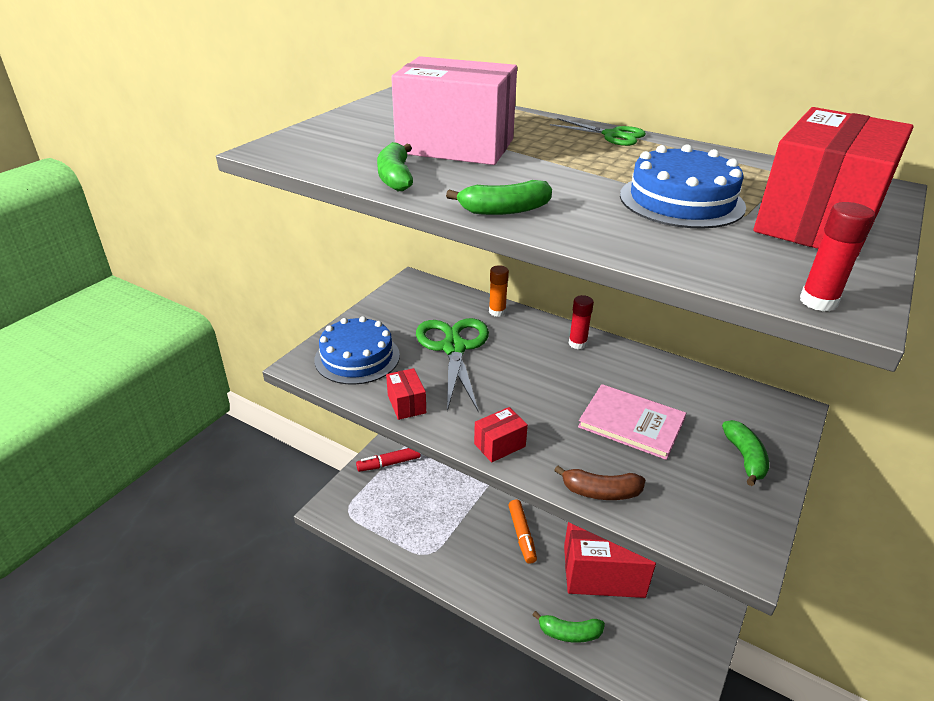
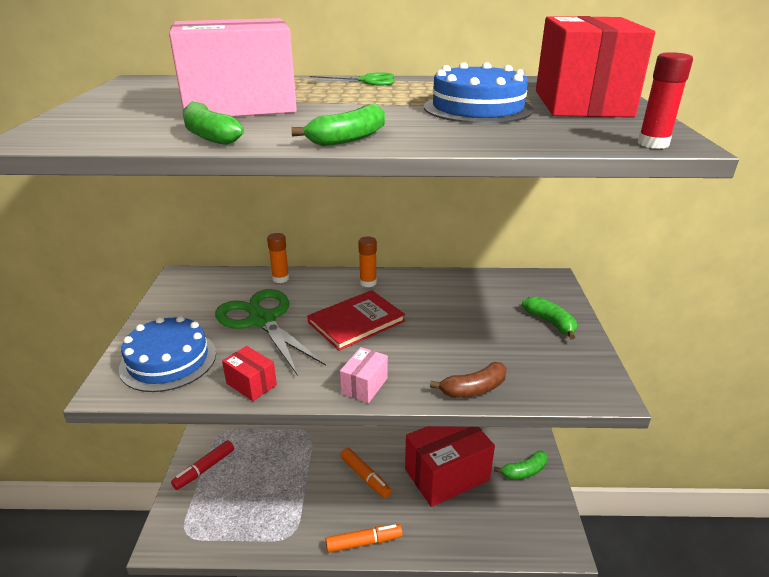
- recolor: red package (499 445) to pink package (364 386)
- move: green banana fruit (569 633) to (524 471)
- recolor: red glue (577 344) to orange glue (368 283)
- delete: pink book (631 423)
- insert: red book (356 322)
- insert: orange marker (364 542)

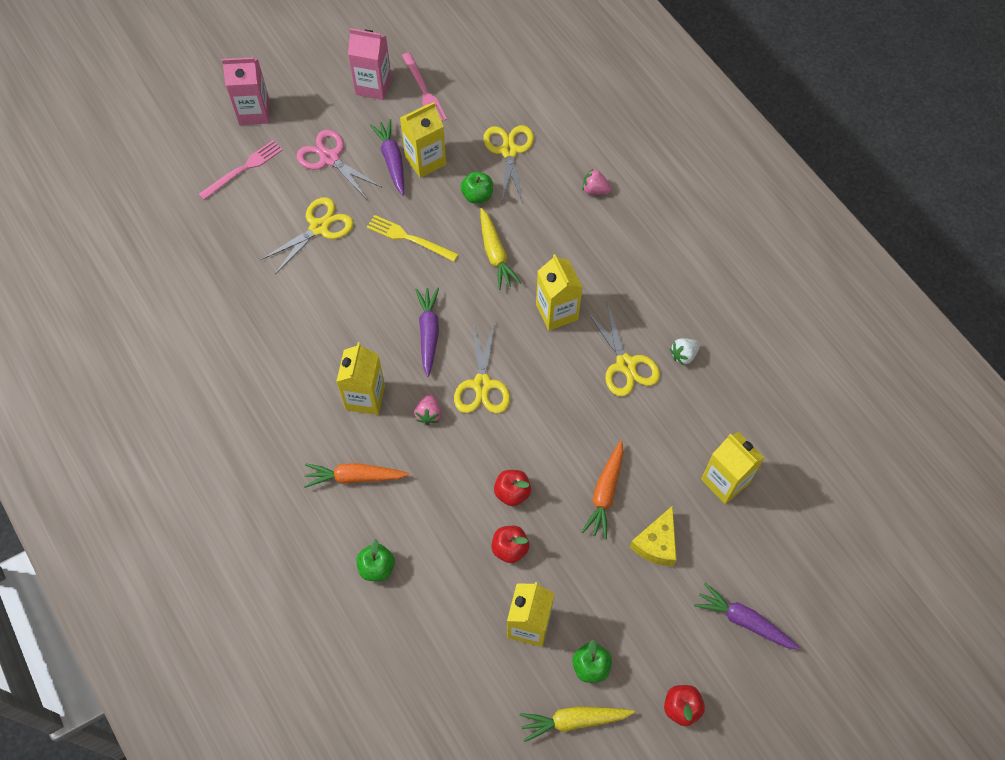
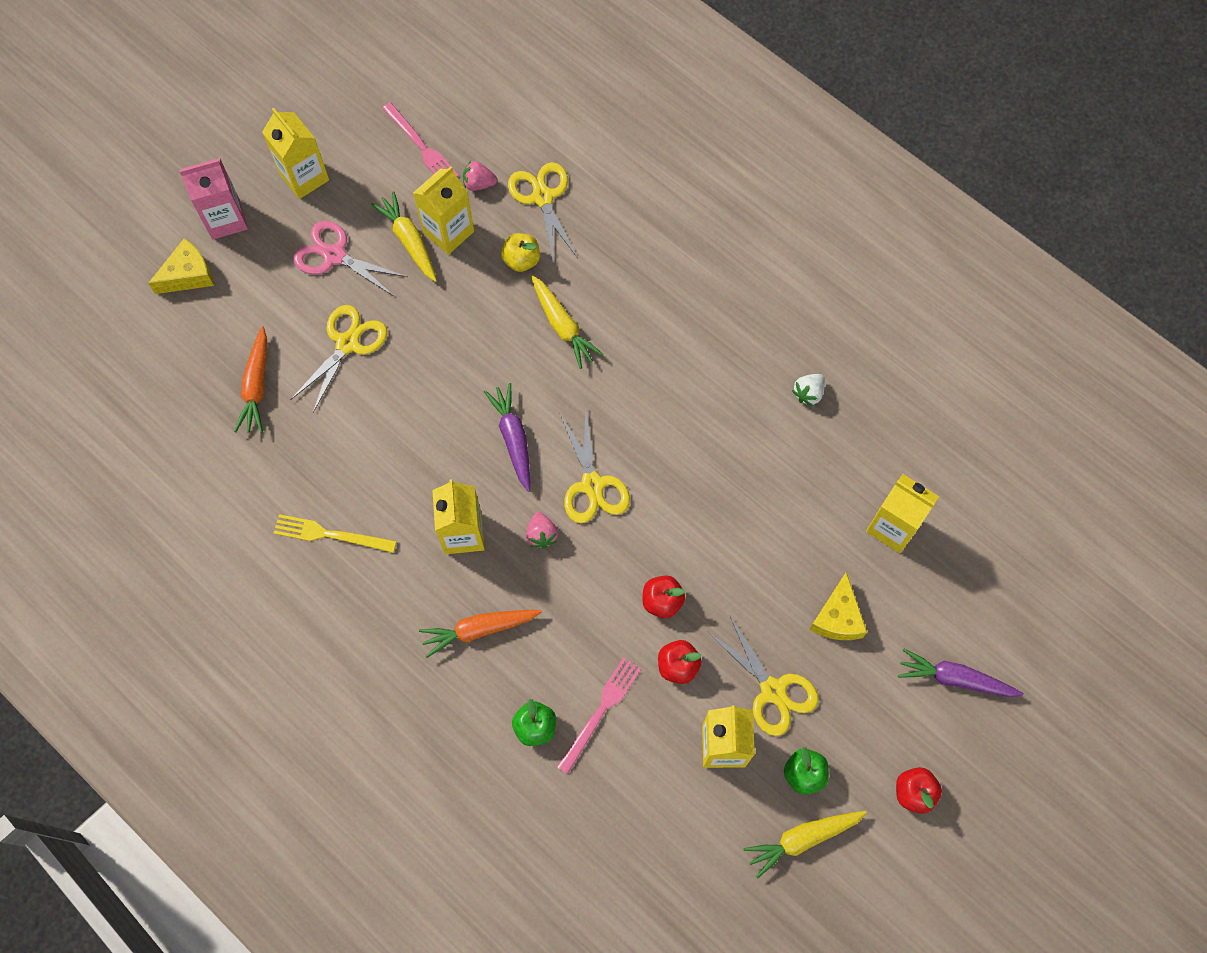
- move: pink table fork (243 169) to (600 711)
- delete: pink milk carton (373 86)
- move: golden table fork (409 238) to (330 534)
- recolor: royal purple toy carrot (392 160) to golden toy carrot (409 241)
- recolor: green toy apple (477 195) to golden toy apple (521 260)
- move: golden milk carton (557 312) to (304 177)
- move: orange toy carrot (605 493) to (256 386)
- move: pink toy strawberry (595 190) to (479 184)
- move: golden scissors (625 364) to (773 690)
- insert: golden cheese (188 275)

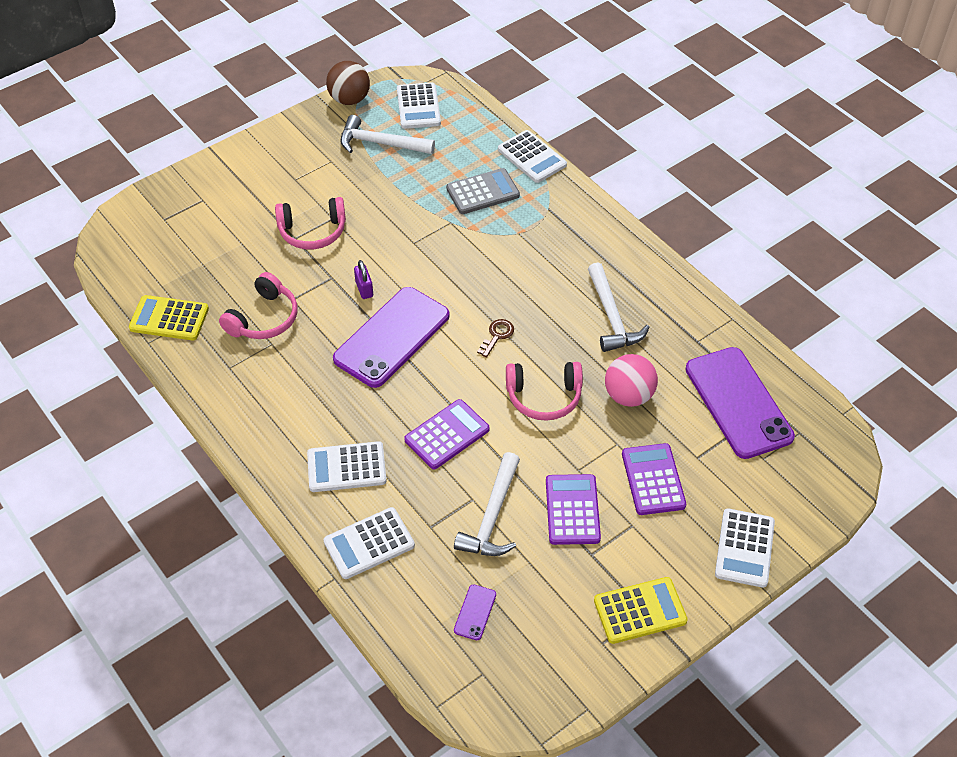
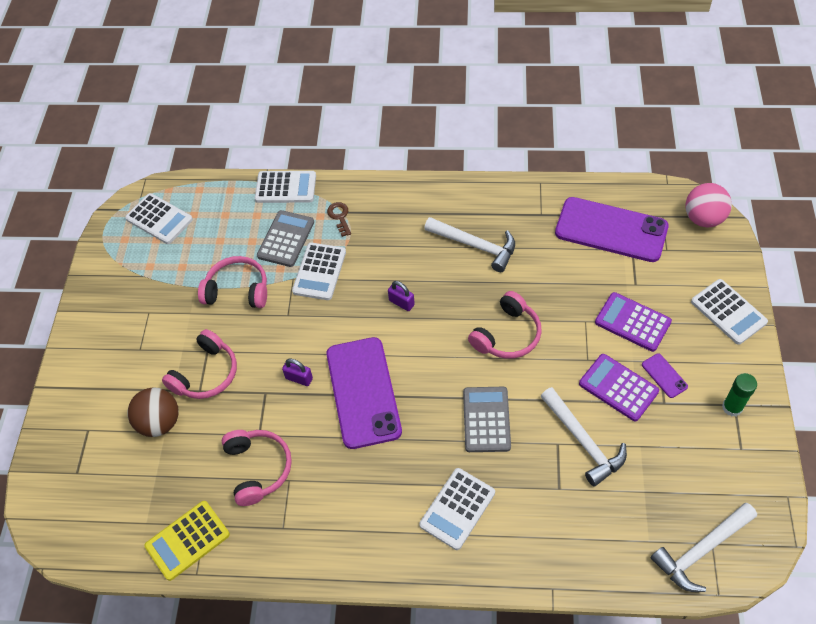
- move: pure white calculator (369 544) to (319 272)
- move: dark brown play ball (349 99) to (160 422)
- move: pure white claw hammer (381 143) to (701 550)
- recolor: royal purple calculator (447 435) to gray calculator (486 419)
- move: royal purple mobile phone (475 612) to (664 376)
- move: dark brown latchkey (497 335) to (339 217)
- replace: golden calculator (640 610) to green glue (732 407)
- move: pink play ball (628 395) to (703 218)
- insert: pink over-ear headphones (237 290)
- insert: royal purple padlock (401 303)

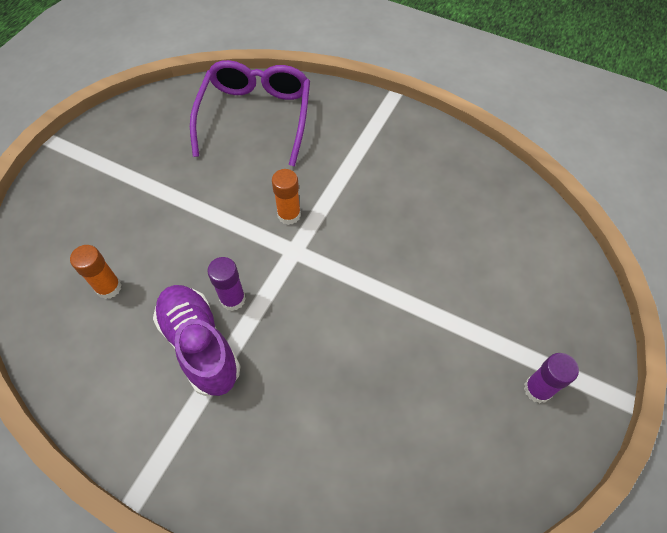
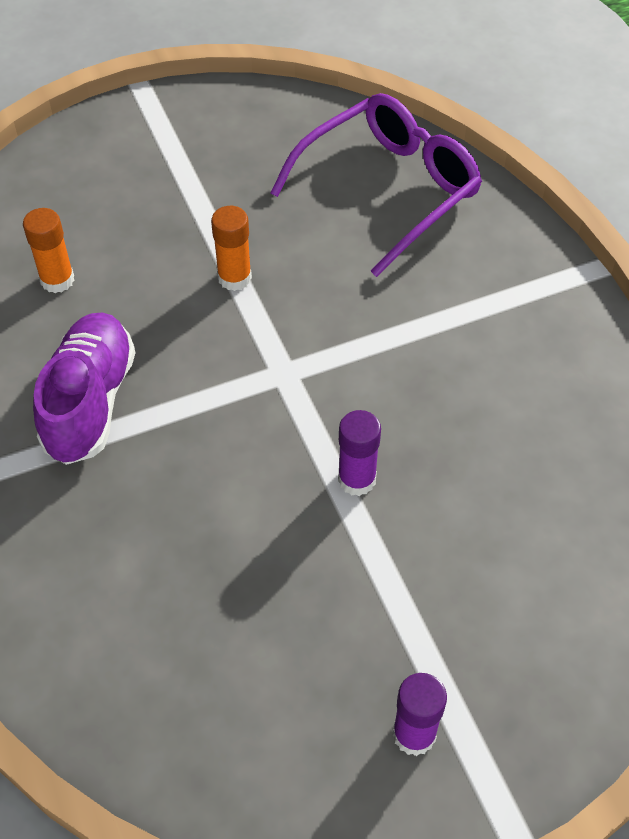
- move: royal purple glue (233 299) to (357 479)
- move: orange glue (289 215) to (234 278)

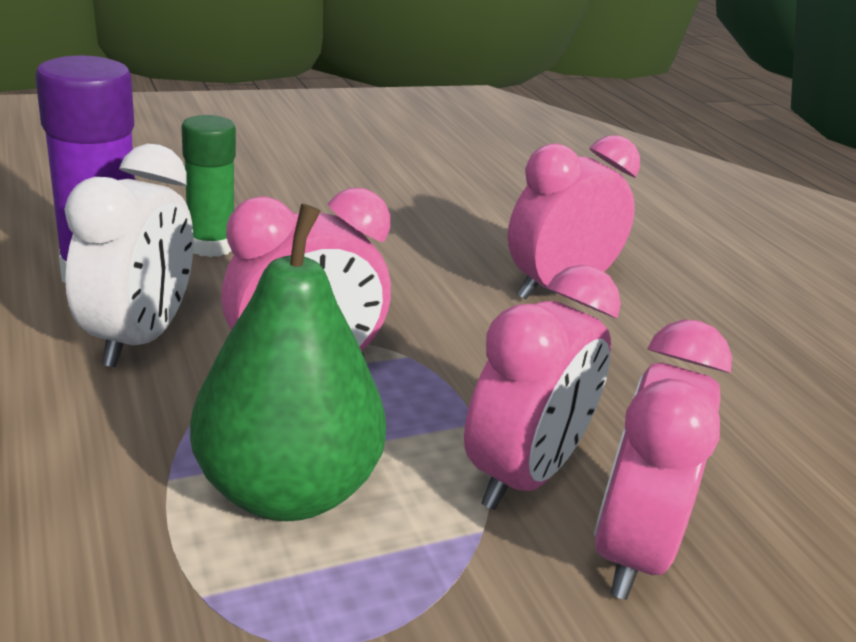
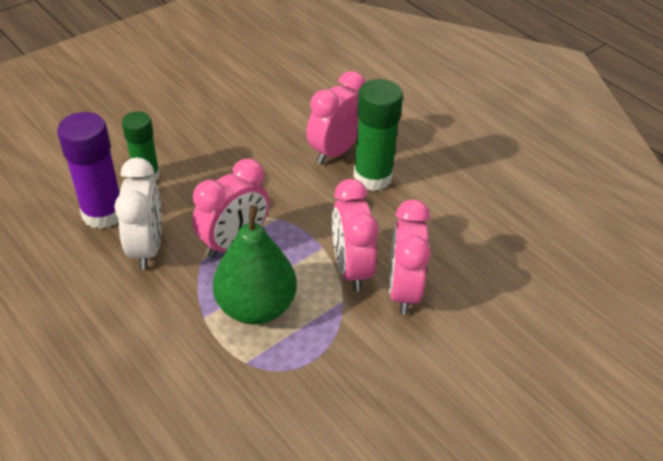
- rotate: pink clock (523 475) = (351 269) 150 degrees clockwise
- insert: green glue (372 177)

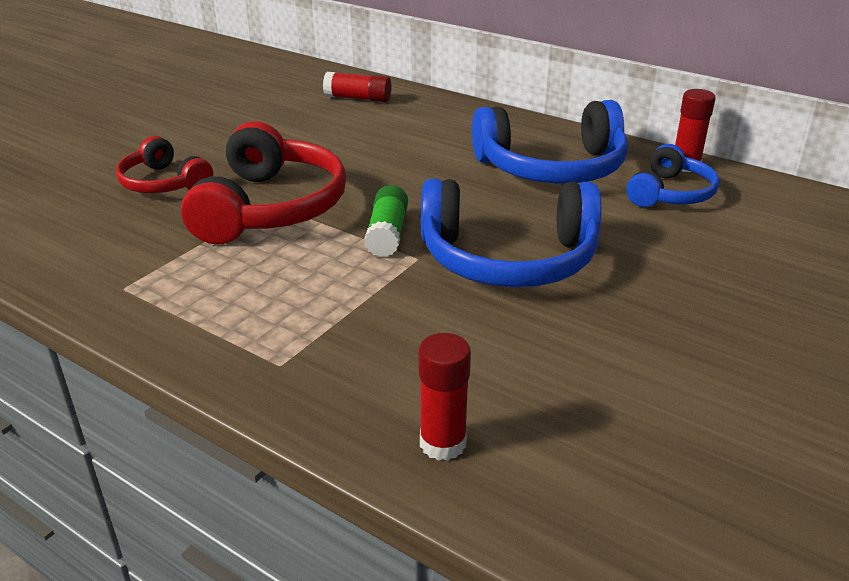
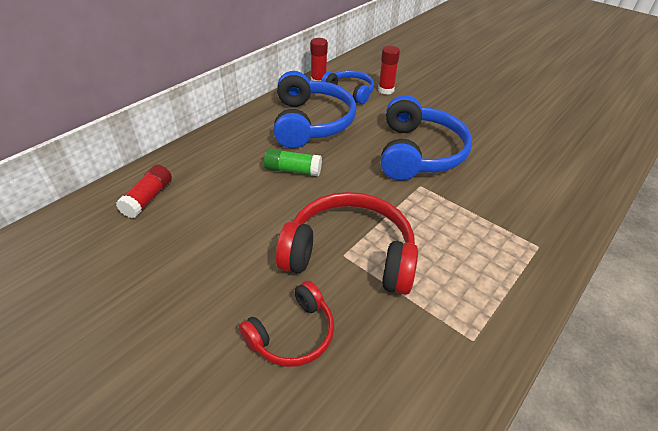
- move: green glue (387 234) to (293 170)
- move: red glue (442 443) to (386 90)

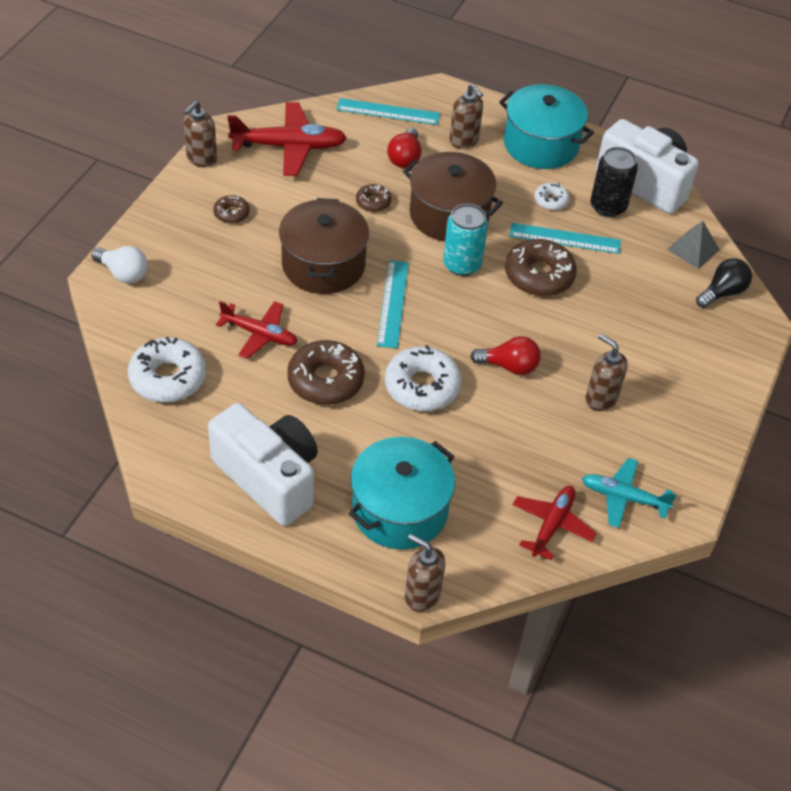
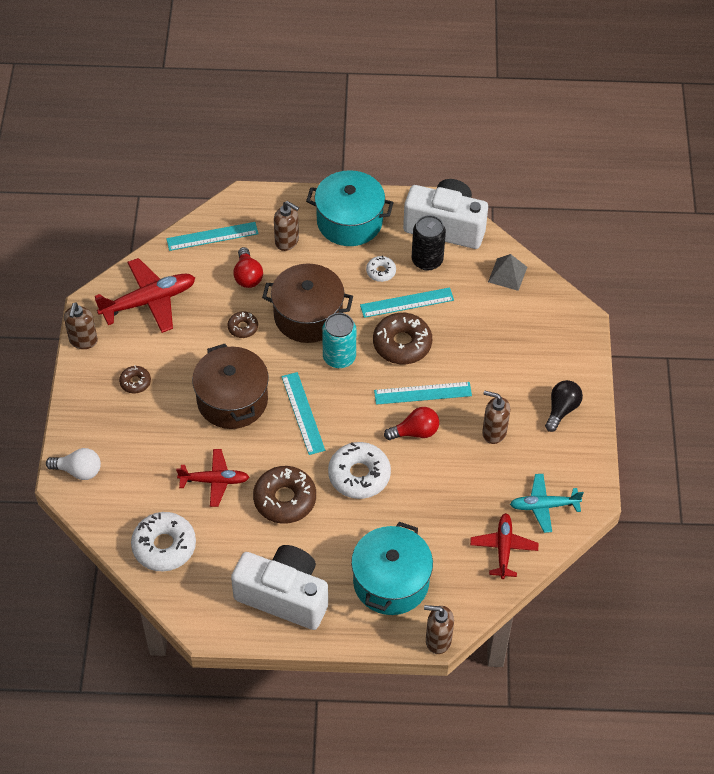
- move: ebony light bulb (722 292) to (561 409)
- insert: turquoise straightedge (422 393)

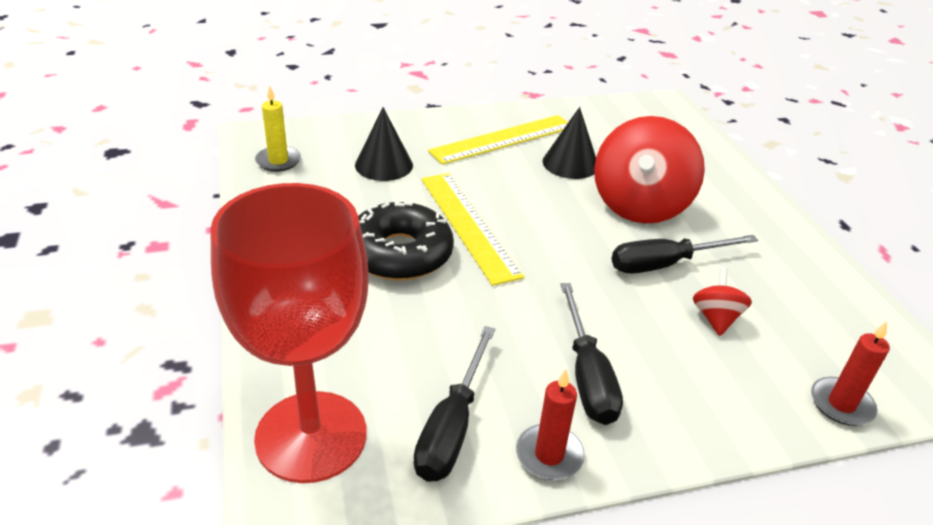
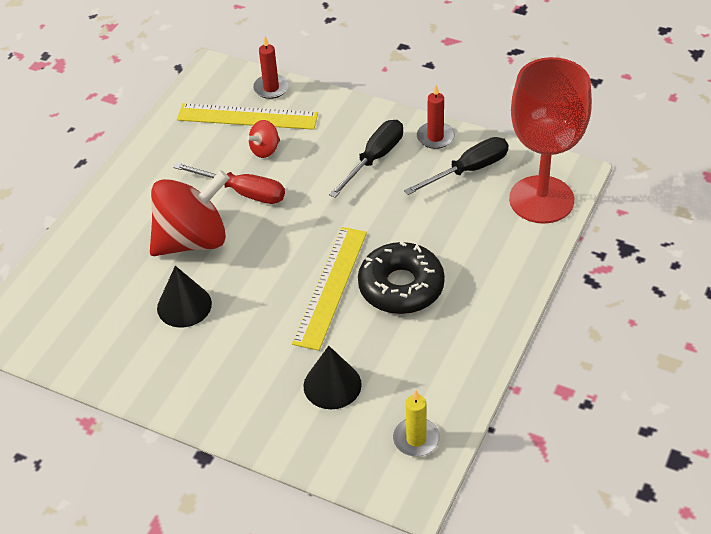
- move: golden straightedge (503 139) to (247 116)
- recolor: ebony flat screwdriver (665 264) to red flat screwdriver (243 192)

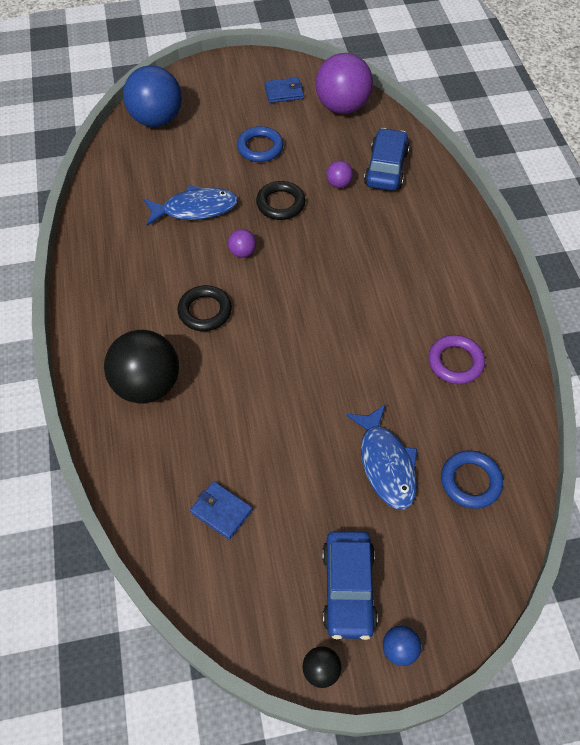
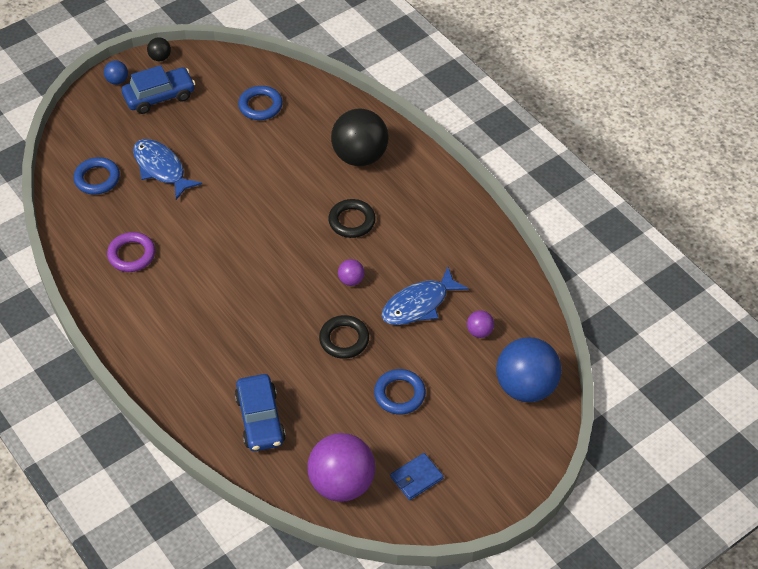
- replace: blue wallet (221 511) to blue torus (260 106)
- rotate: blue car (348 588) = (159 96) 90 degrees clockwise
- move: royal purple play ball (339 184) to (479 331)

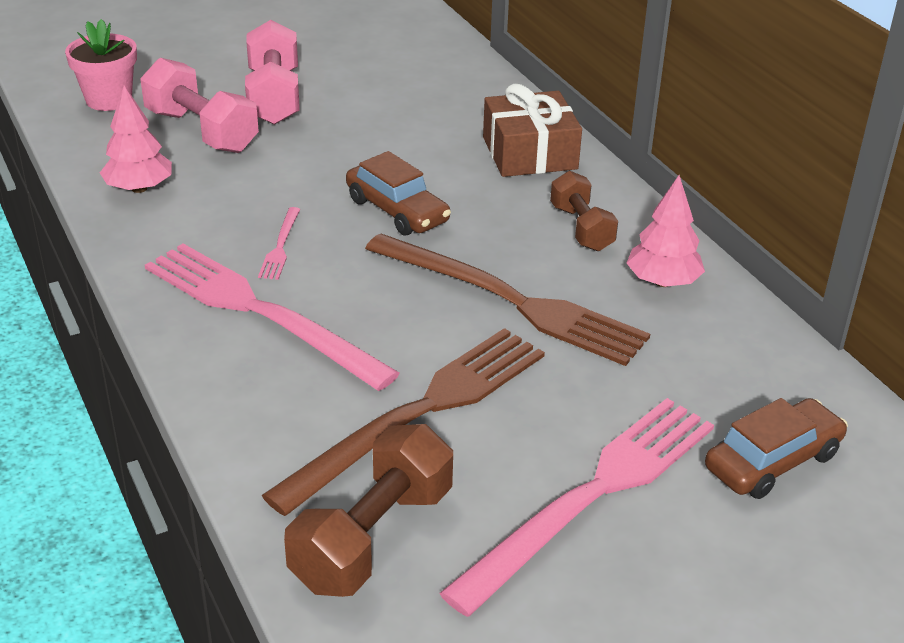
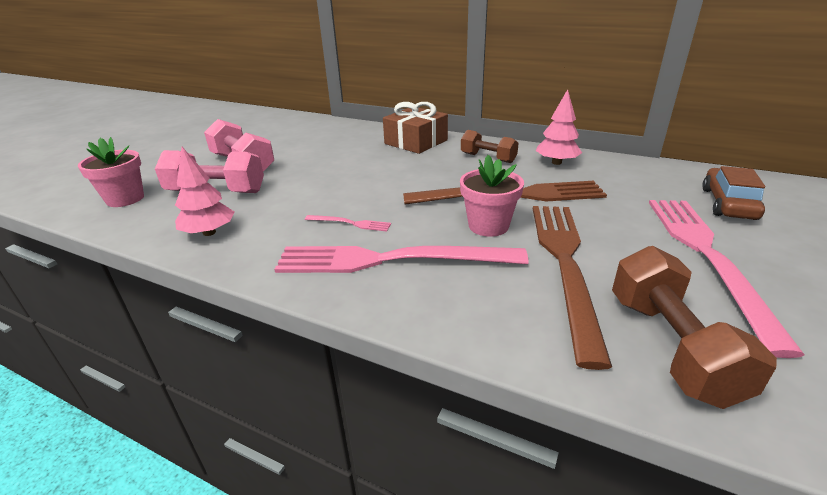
- rotate: pink table fork (280 246) = (350 223) 45 degrees counterclockwise
- delete: dark brown car (397 210)
- insert: pink flower pot (488 226)

